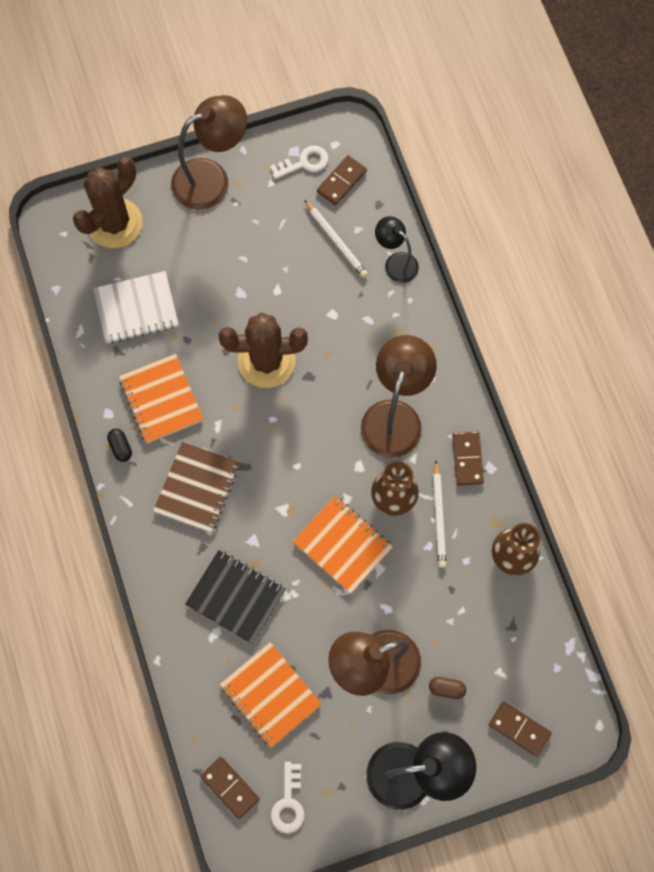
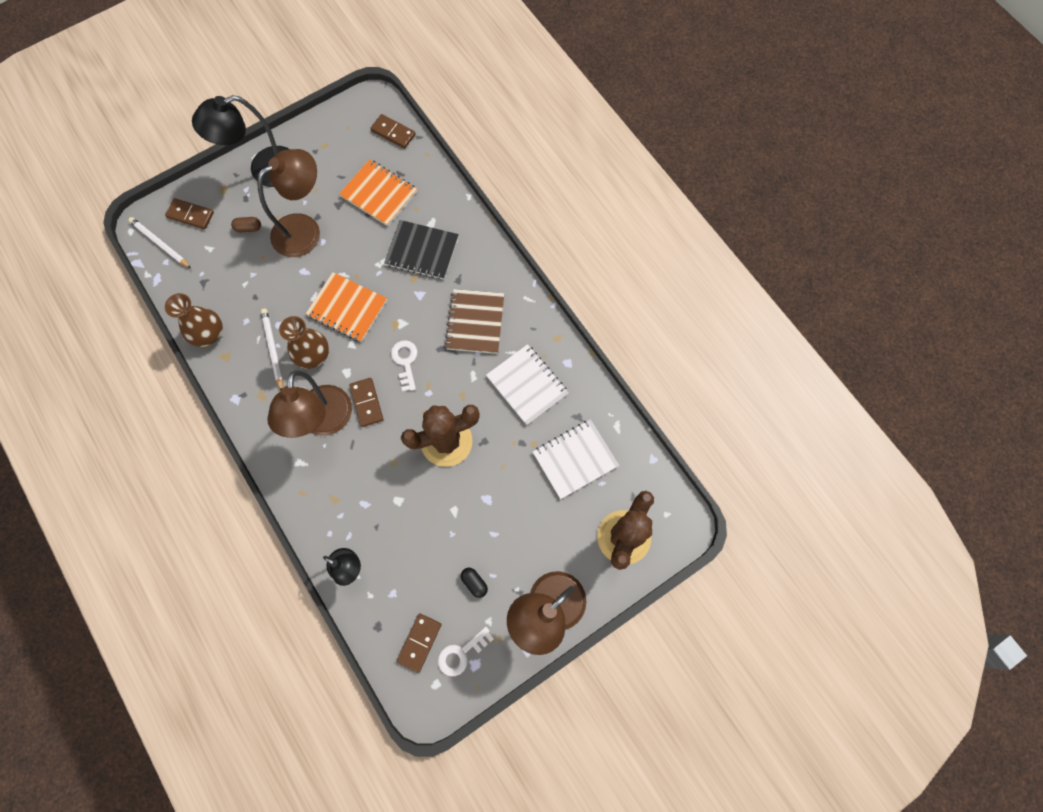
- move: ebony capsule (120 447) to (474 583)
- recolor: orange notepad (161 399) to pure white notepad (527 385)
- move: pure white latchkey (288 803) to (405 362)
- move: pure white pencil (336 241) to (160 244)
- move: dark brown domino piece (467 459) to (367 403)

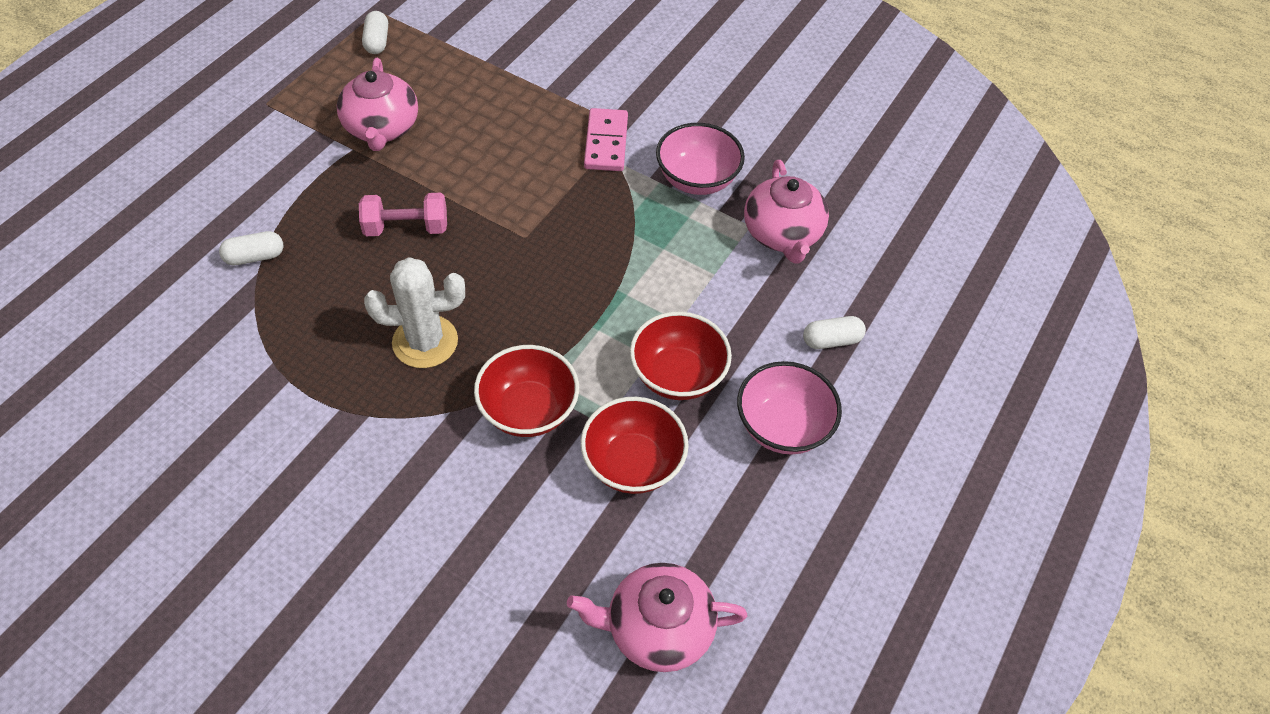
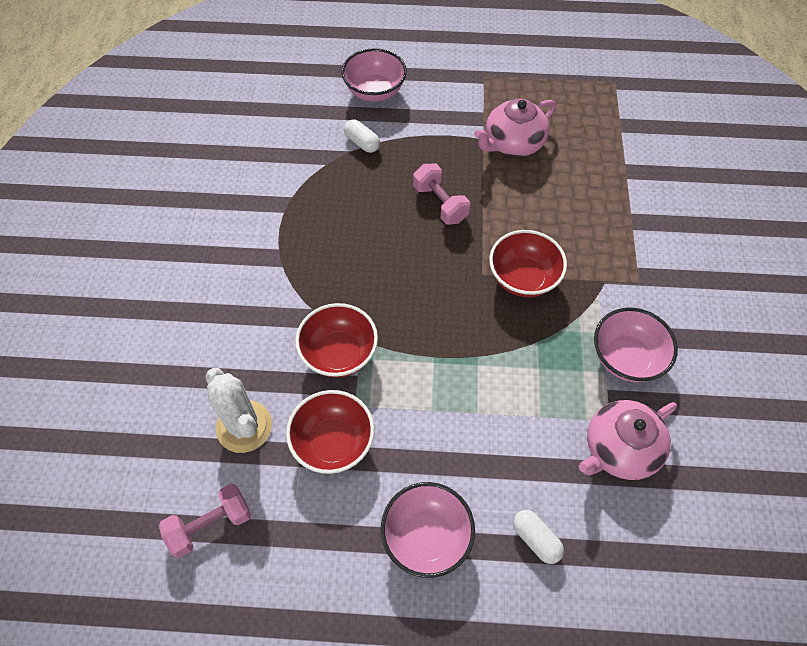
- delete: pure white capsule (377 41)
- move: pure white prickly plant (425 342) to (244 426)
- replace: pink china teapot (657 628) to pink hand weight (210 525)
- delete: pink domino piece (606 143)
- move: red serving bowl (677 375) to (523 278)
- insert: pink serving bowl (374 91)

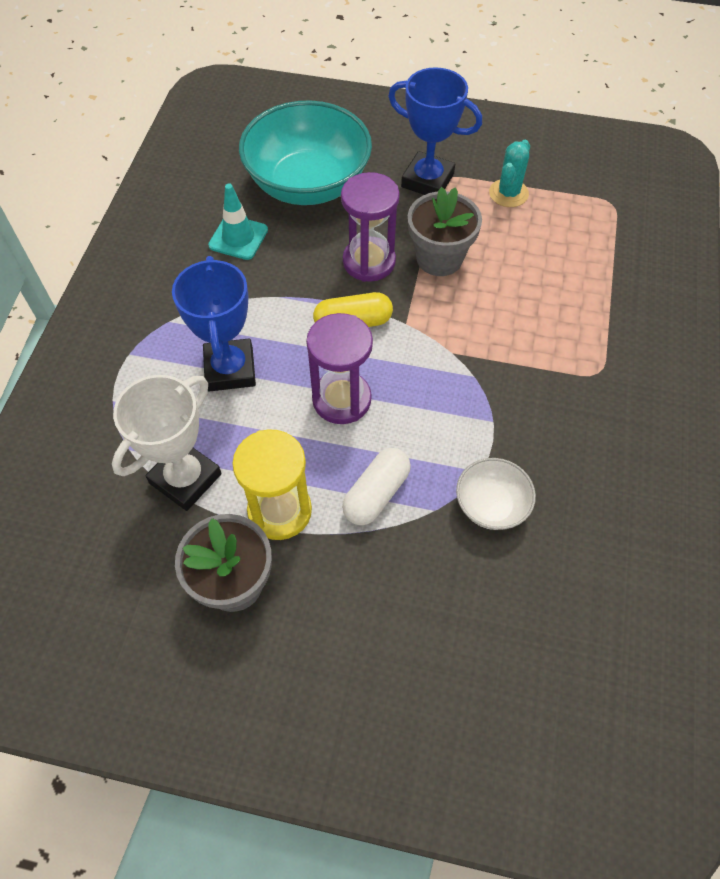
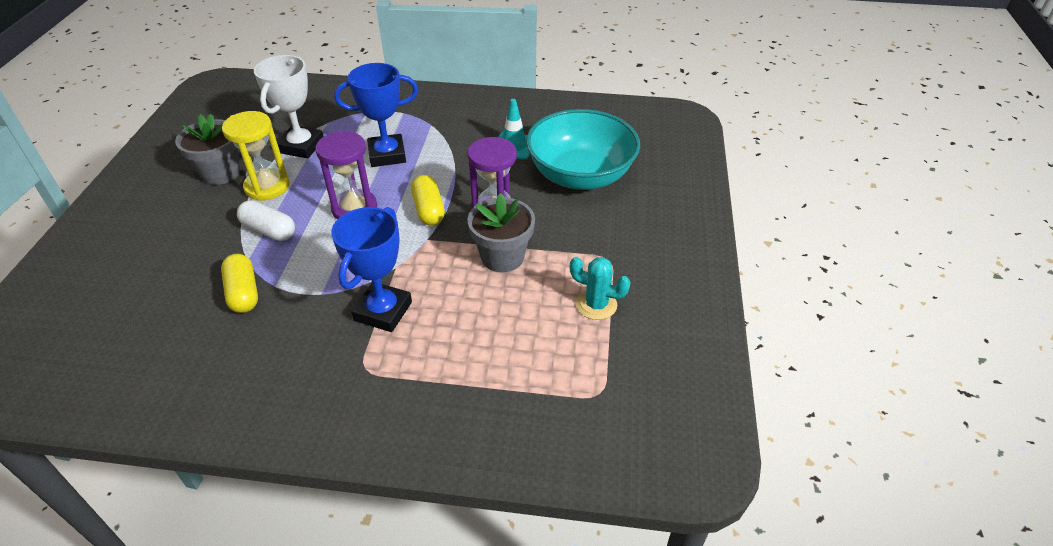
- rotate: pure white trophy (185 478) = (301 146) 75 degrees clockwise
- move: blue trophy (427 180) to (383 311)
- replace: pure white serving bowl (491 505) to golden capsule (243 292)

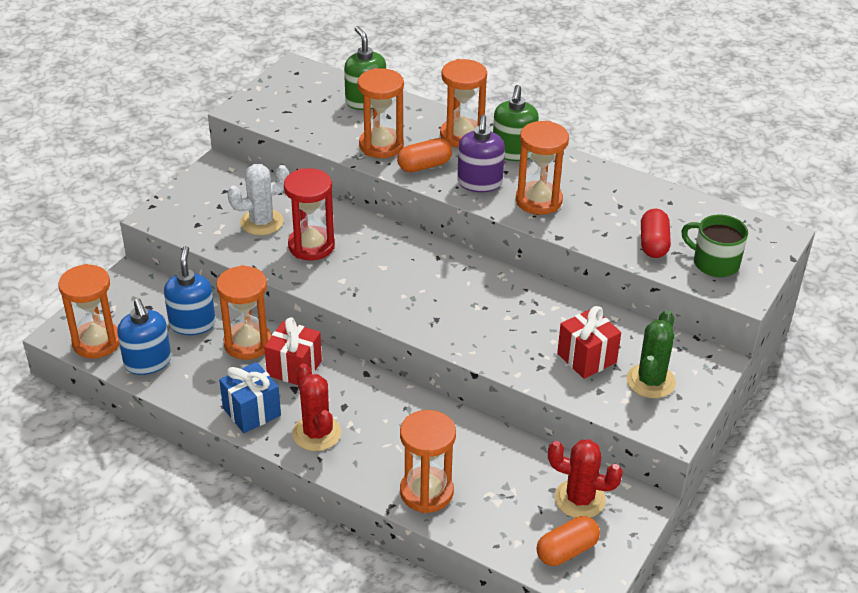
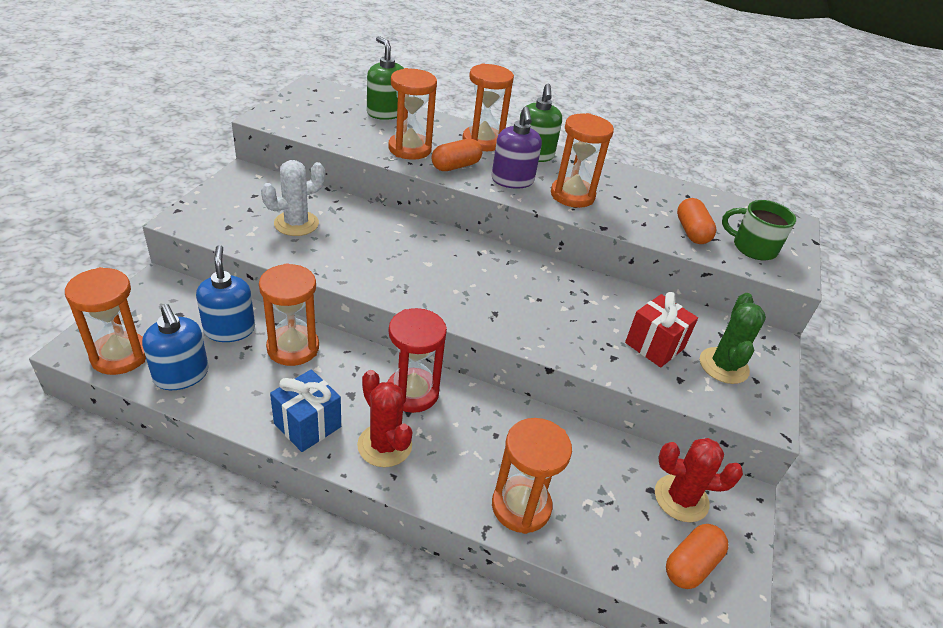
- delete: red gift (294 368)
- move: red hourglass (311 246) to (412 392)
- recolor: red capsule (653 244) to orange capsule (691 232)

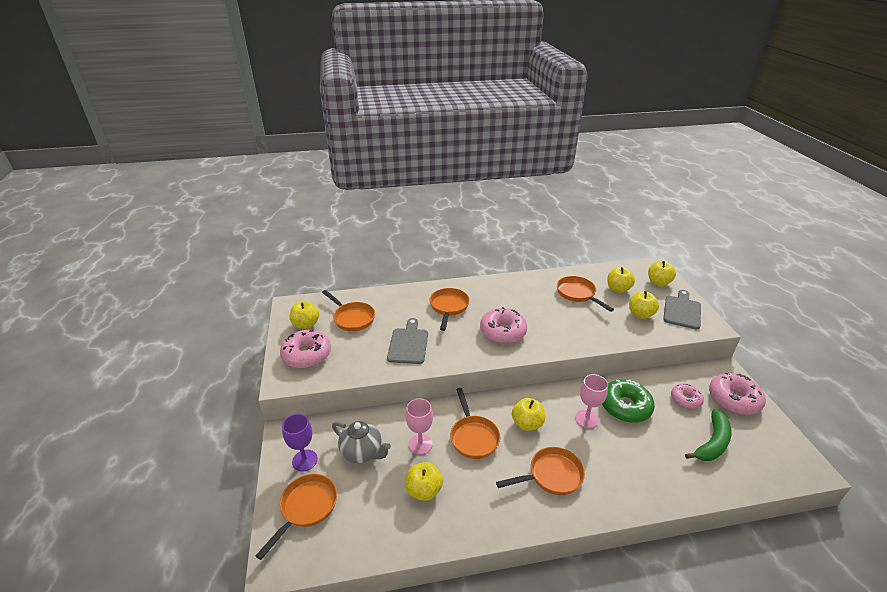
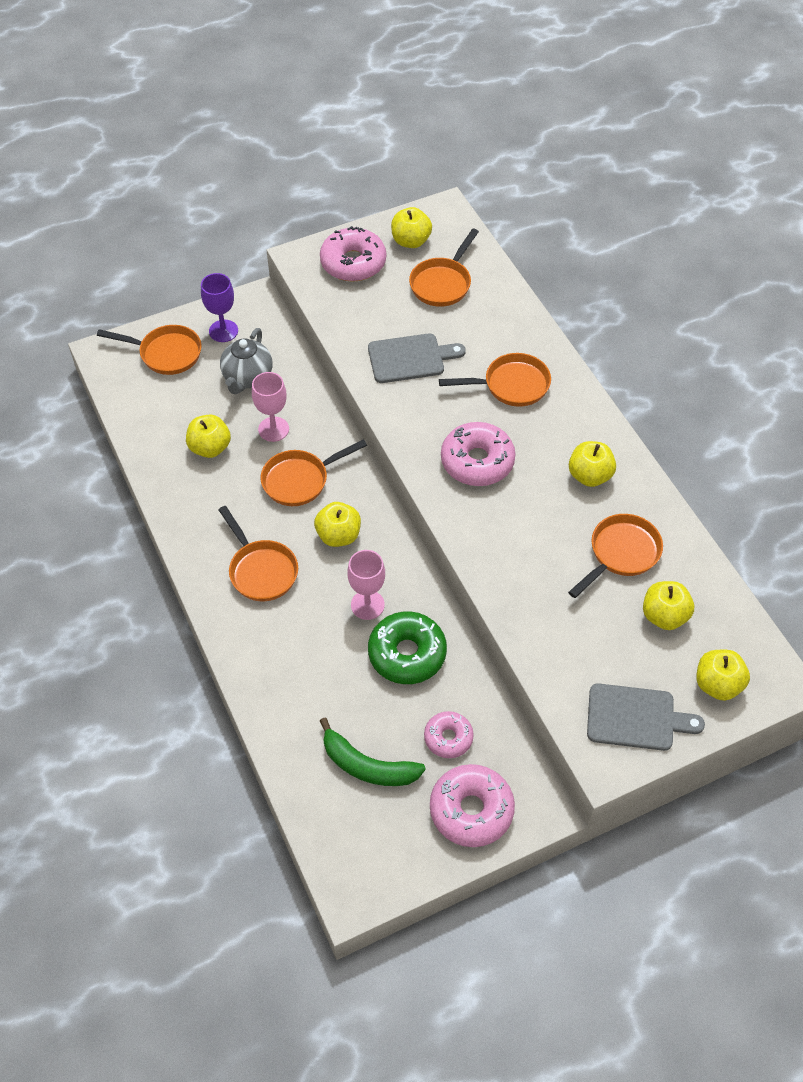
- move: golden toy apple (640 314) to (589 476)

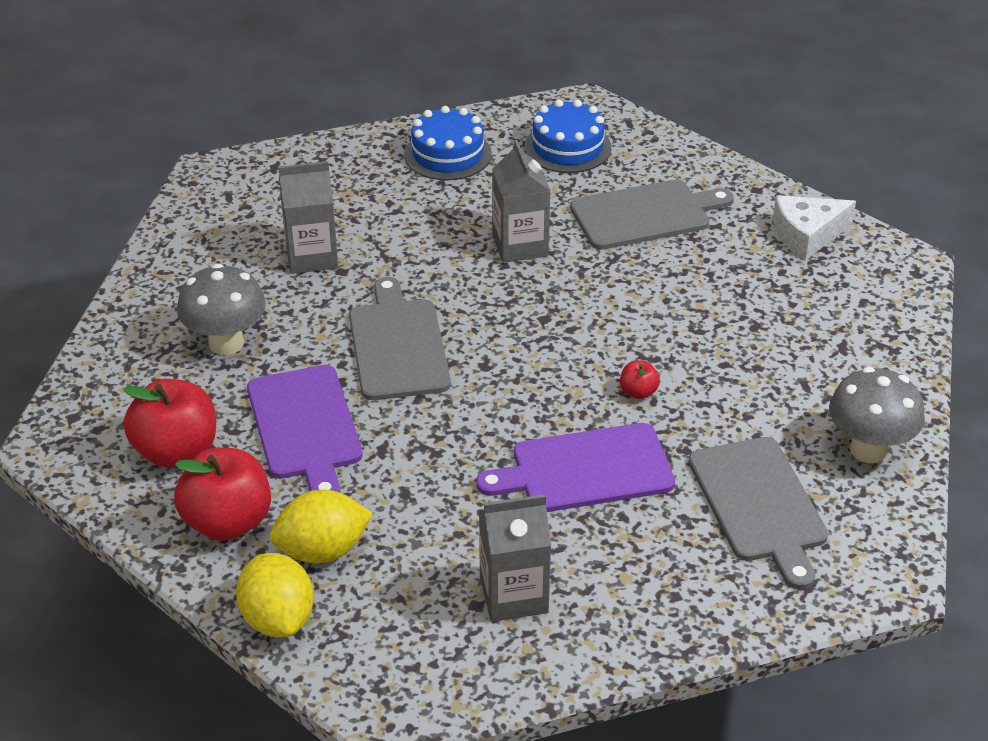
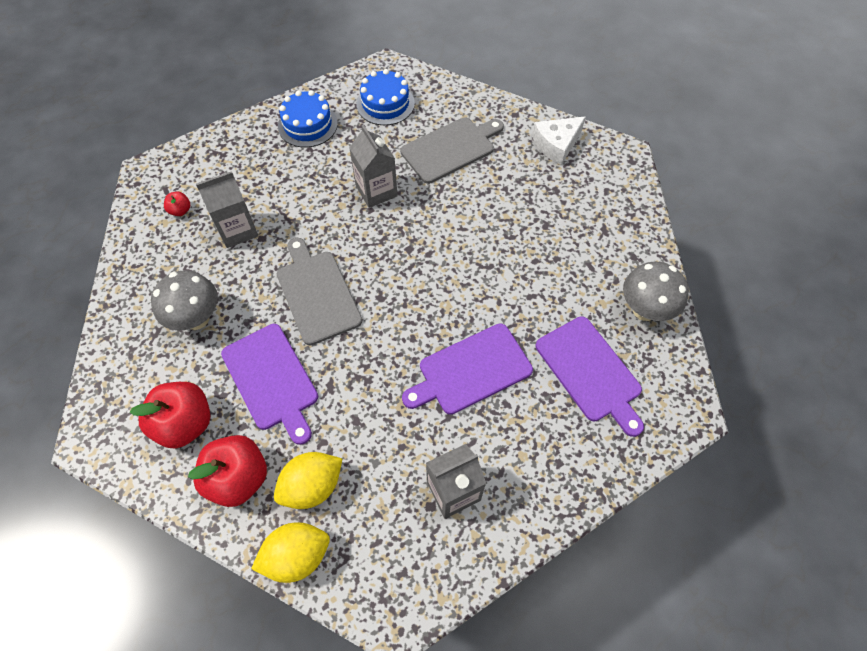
- rotate: golden toy lemon (278 618) = (297 556) 75 degrees counterclockwise
- move: red toy apple (638 392) to (180 210)
- recolor: gray cutting board (759 504) to royal purple cutting board (590 372)

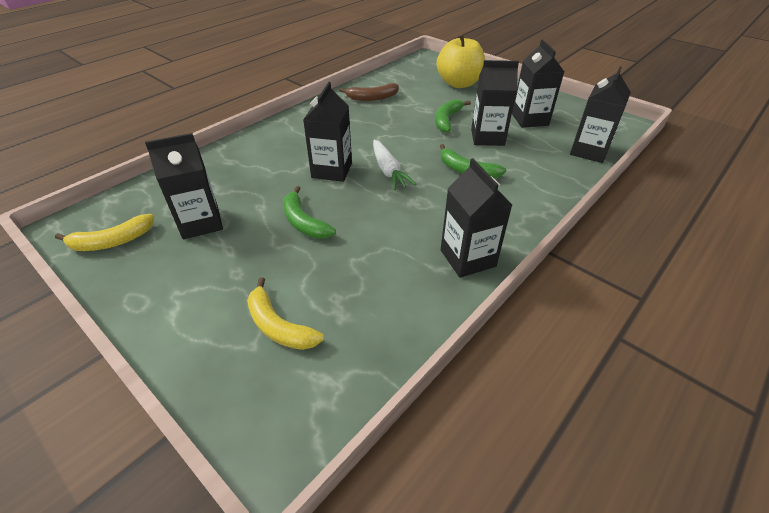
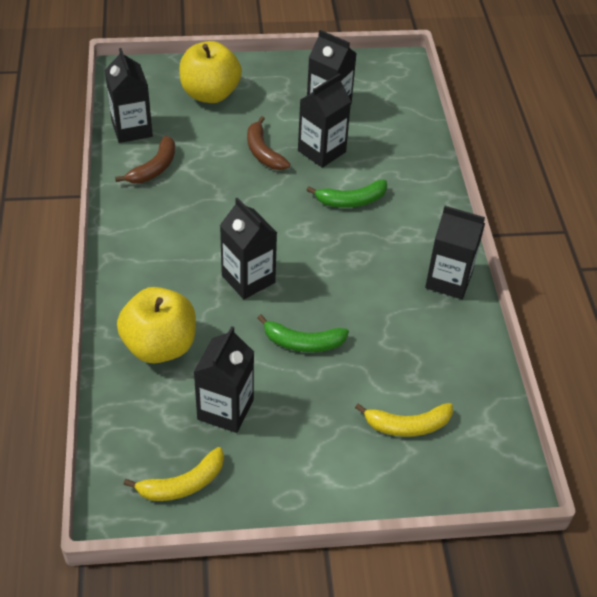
- rotate: golden banana fruit (112 241) = (183 484) 45 degrees clockwise
- delete: pure white toy carrot (388 170)
- recolor: green banana fruit (447 120) to dark brown banana fruit (263 152)
- move: ebony milk carton (589 151) to (132 129)
- insert: golden toy apple (160 346)

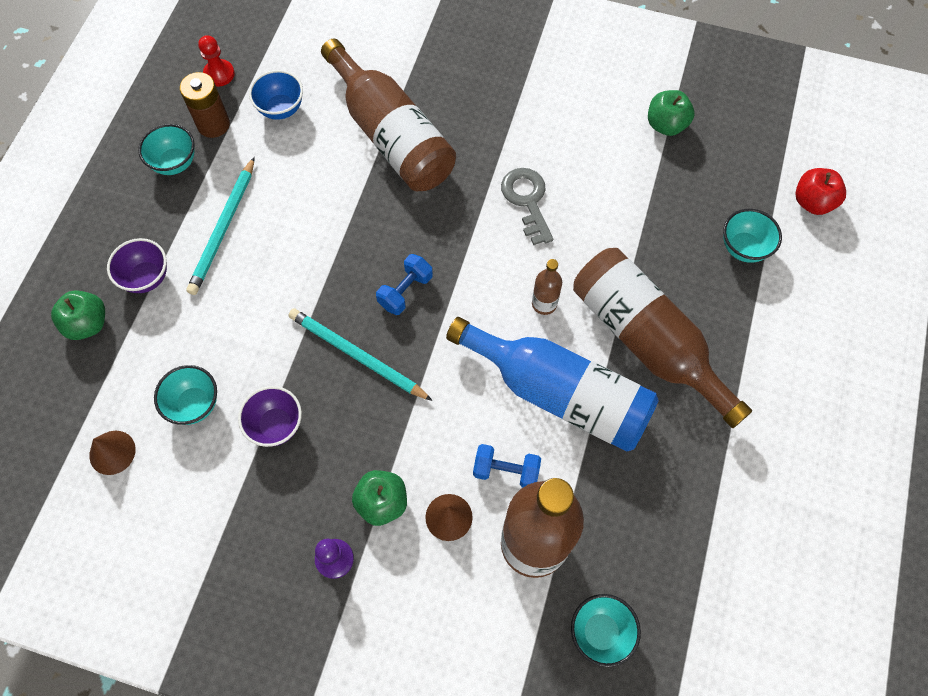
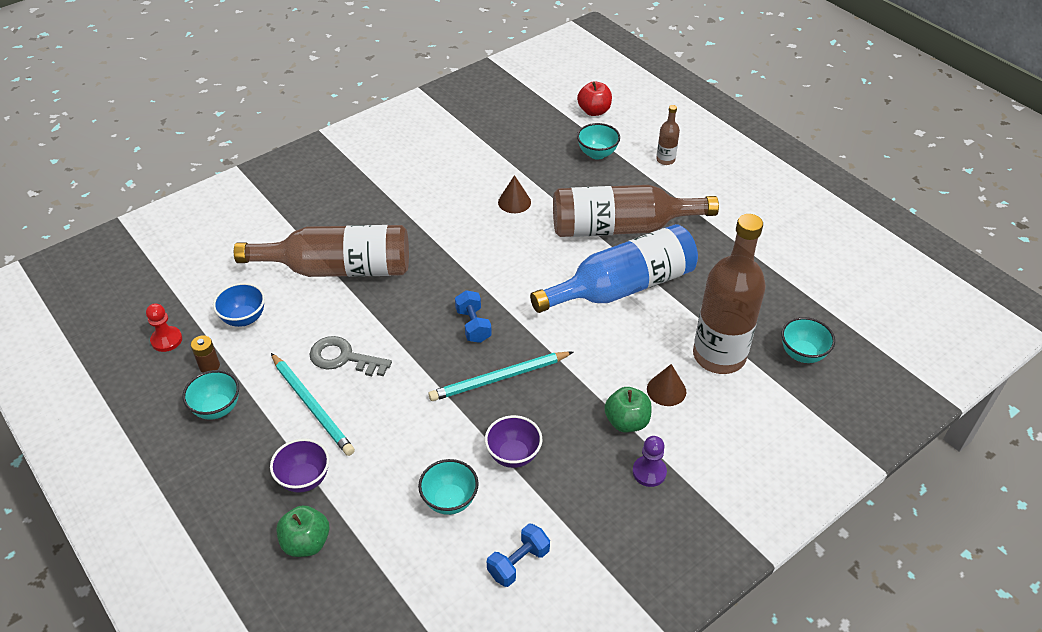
- move: dark brown cone (112 452) to (514 202)
- resize: dark brown power cell (213 124) = (209 366) x0.62
- move: blue hand weight (506 471) to (518 563)
- move: gray latchkey (527 201) to (344 358)
- move: dark brown drink bottle (544 304) to (665 160)
- delete: green toy apple (666 125)

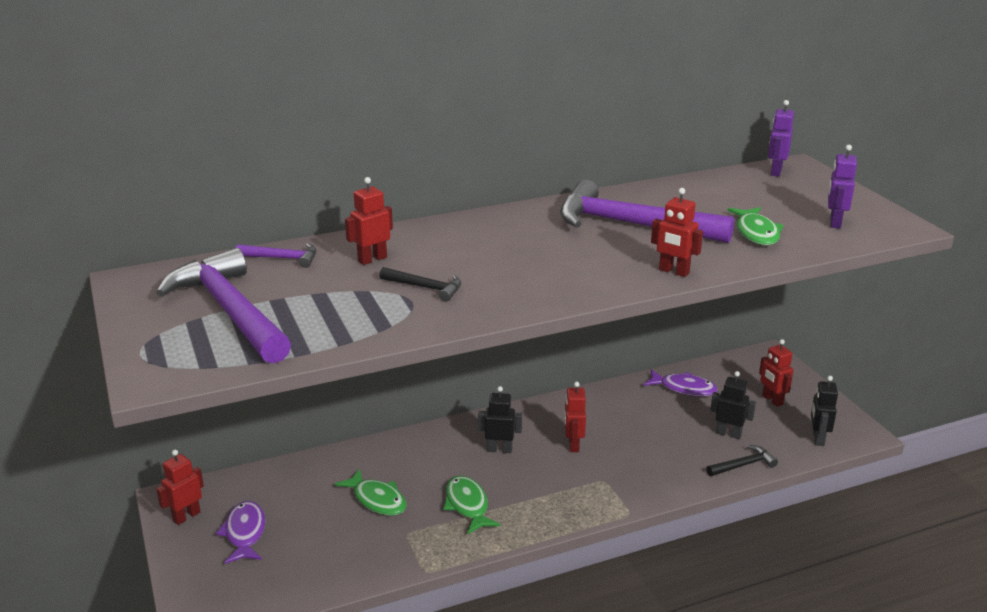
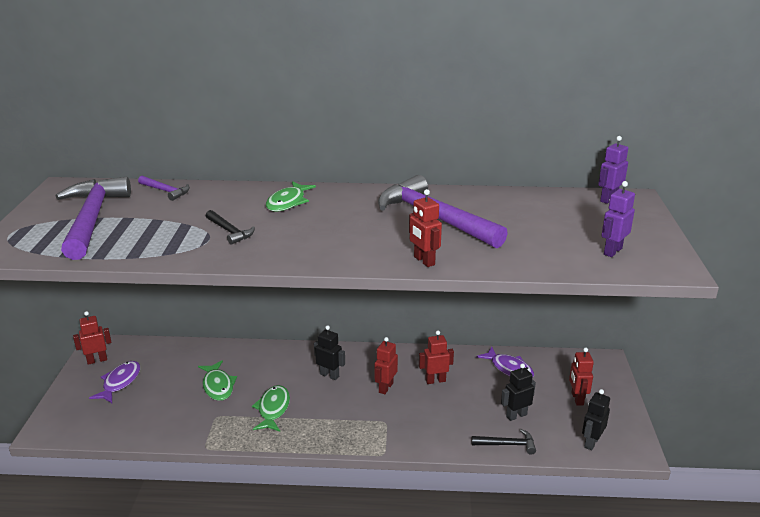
- move: red toy robot (372 259) to (435 380)
- rotate: ebony toy robot (728 434) = (516 415) 75 degrees counterclockwise
- move: green fish figure (756 233) to (288 202)

